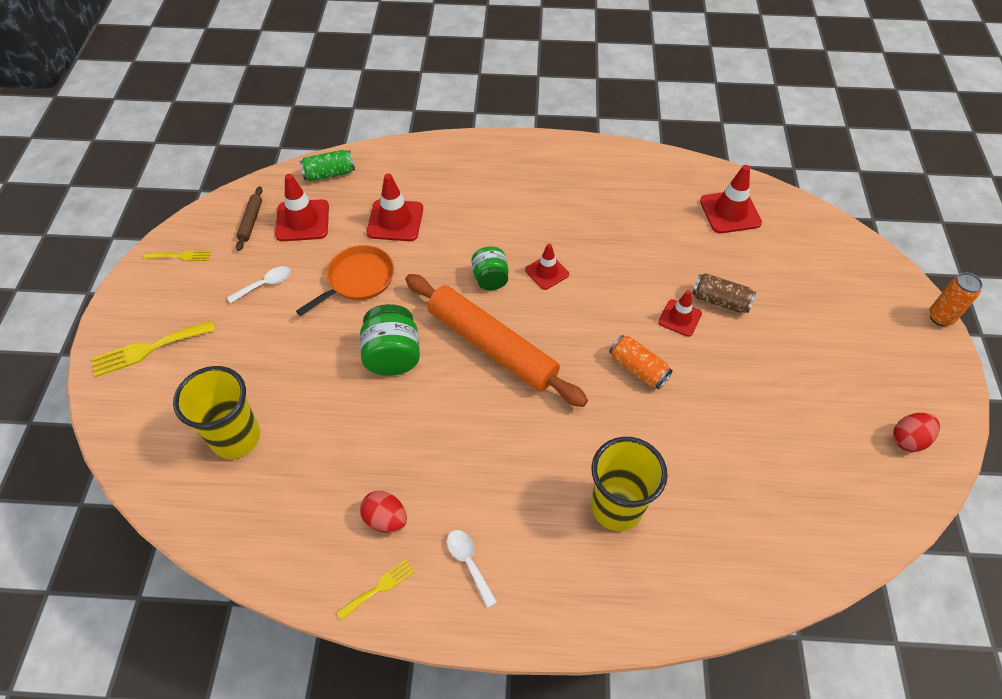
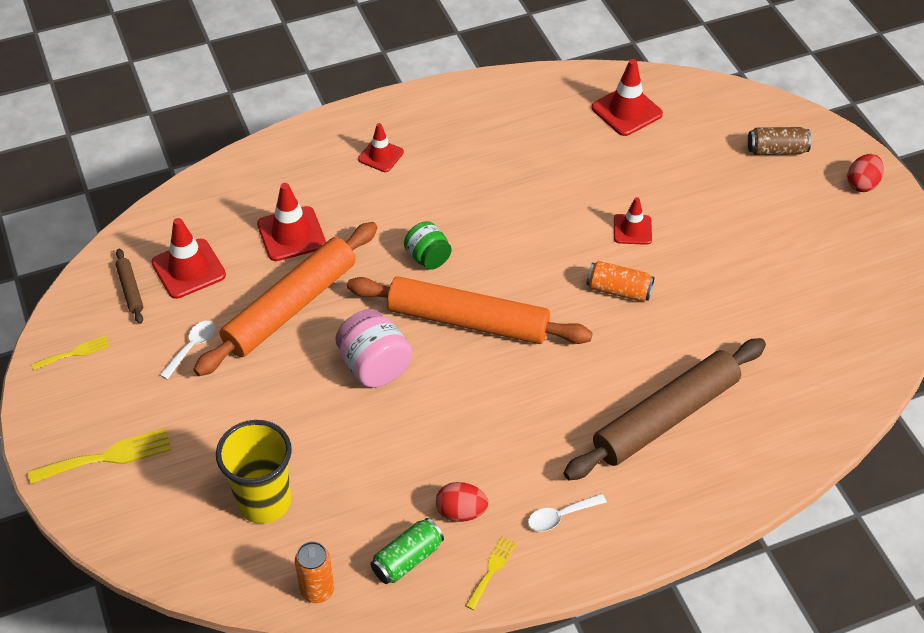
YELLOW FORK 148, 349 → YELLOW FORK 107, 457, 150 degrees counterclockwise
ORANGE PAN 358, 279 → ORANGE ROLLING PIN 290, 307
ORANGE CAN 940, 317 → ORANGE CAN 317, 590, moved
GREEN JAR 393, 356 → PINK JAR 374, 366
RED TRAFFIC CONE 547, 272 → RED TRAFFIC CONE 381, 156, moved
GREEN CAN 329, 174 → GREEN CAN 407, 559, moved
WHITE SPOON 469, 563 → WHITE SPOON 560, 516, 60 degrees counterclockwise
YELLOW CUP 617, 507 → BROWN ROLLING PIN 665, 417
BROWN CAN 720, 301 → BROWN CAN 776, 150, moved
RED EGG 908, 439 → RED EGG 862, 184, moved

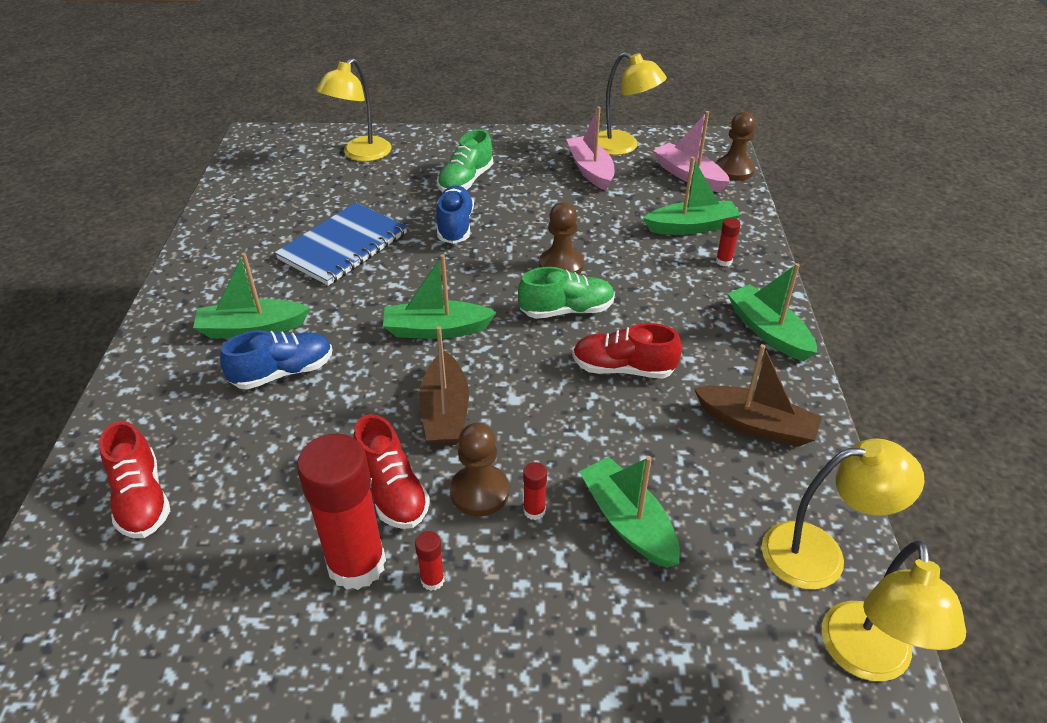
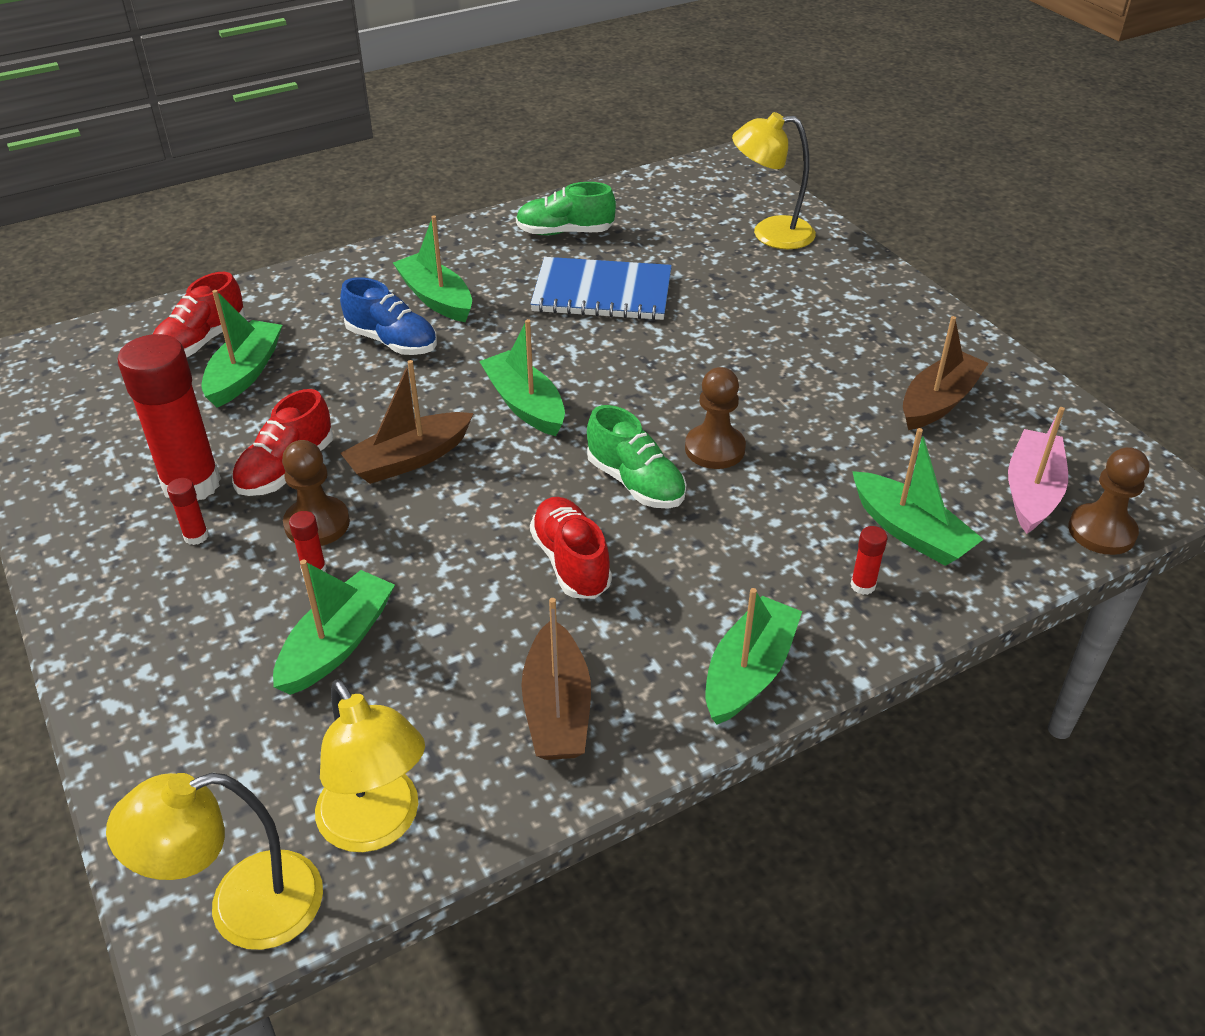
- → GREEN BOAT 245, 373
GREEN SHOE 466, 181 → GREEN SHOE 565, 232, moved
PINK BOAT 590, 170 → BROWN BOAT 939, 402
BLUE SHOE 455, 226 → -
YELLOW LAMP 623, 147 → -

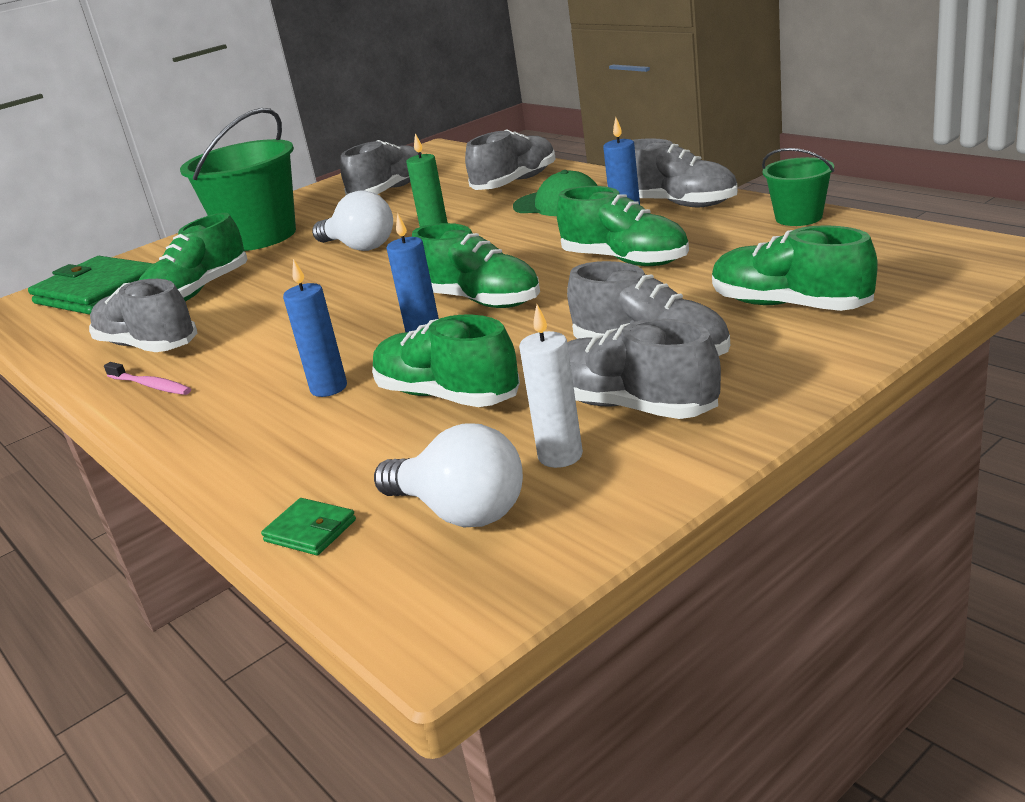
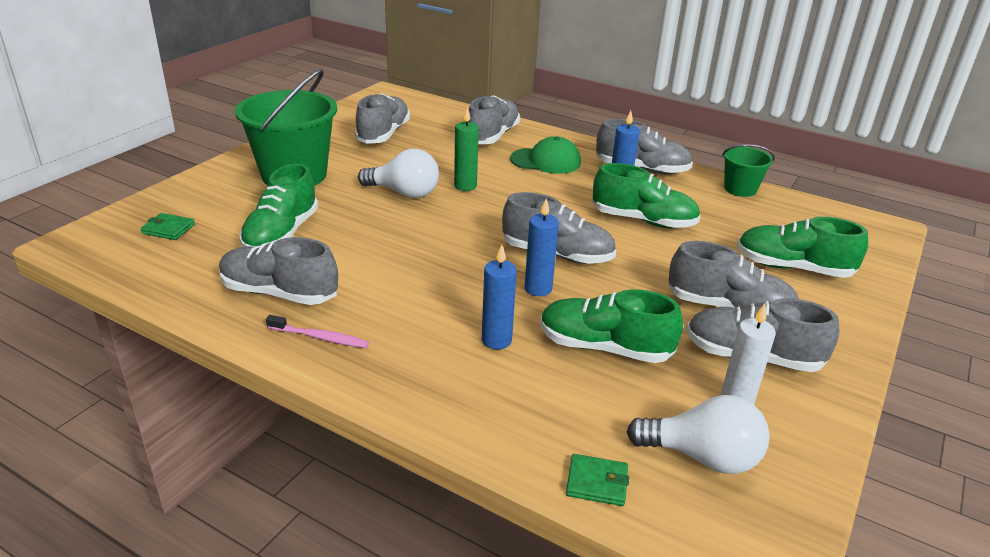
GREEN WALLET 98, 292 → GREEN WALLET 168, 229, x0.42
GREEN SHOE 480, 300 → GREY SHOE 557, 254

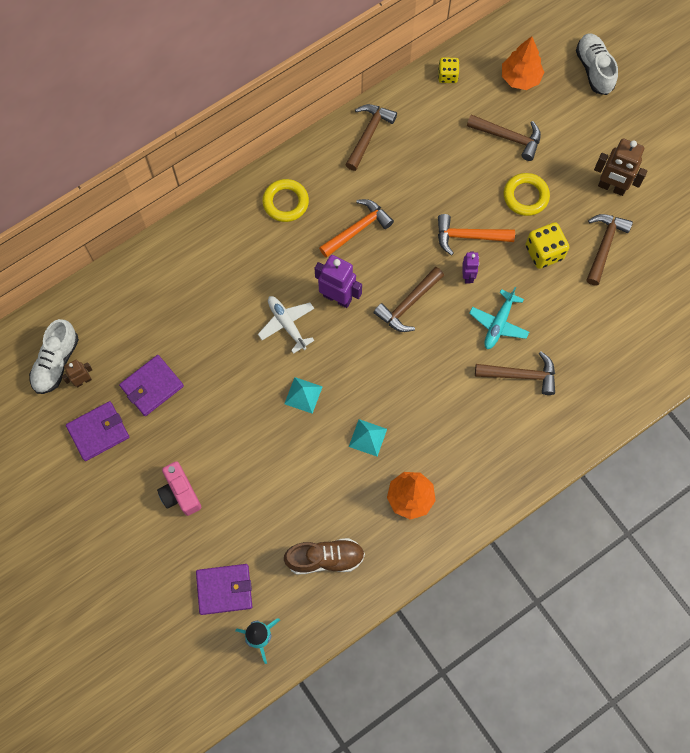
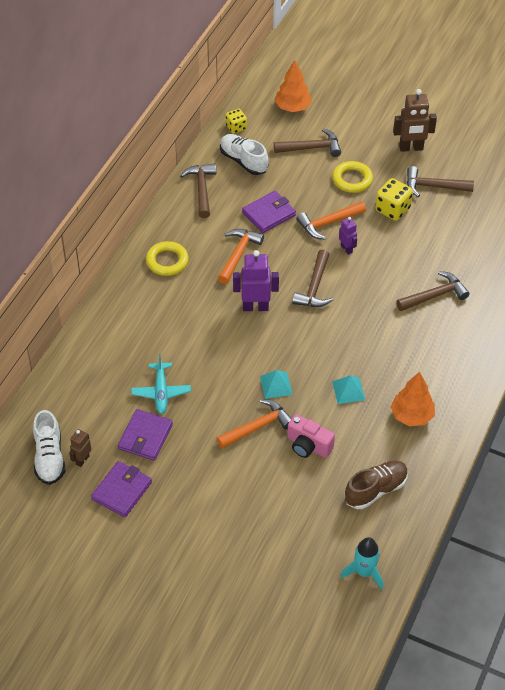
TURQUOISE PLANE 498, 324 → TURQUOISE PLANE 161, 392, moved
- → ORANGE HAMMER 257, 427
WHITE SHOE 594, 70 → WHITE SHOE 243, 161, moved
PURPLE WALLET 224, 589 → PURPLE WALLET 269, 214, moved
PINK CAMERA 180, 493 → PINK CAMERA 308, 446, moved
BROWN HAMMER 604, 246 → BROWN HAMMER 433, 186, 75 degrees counterclockwise
WHITE PLANE 287, 324 → -

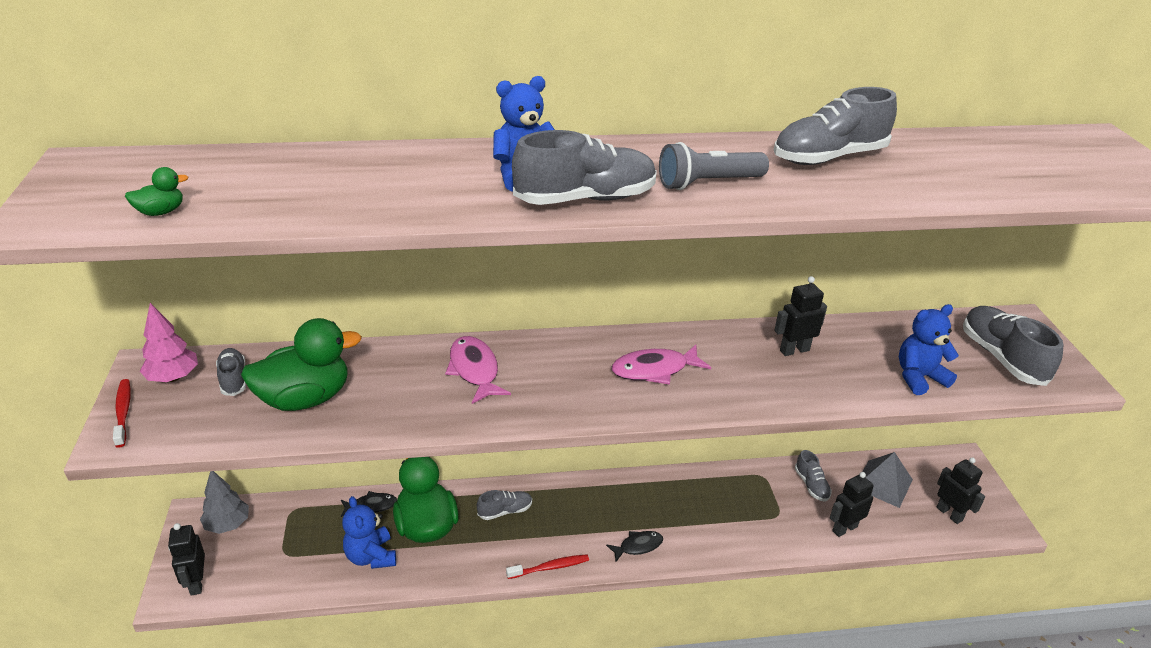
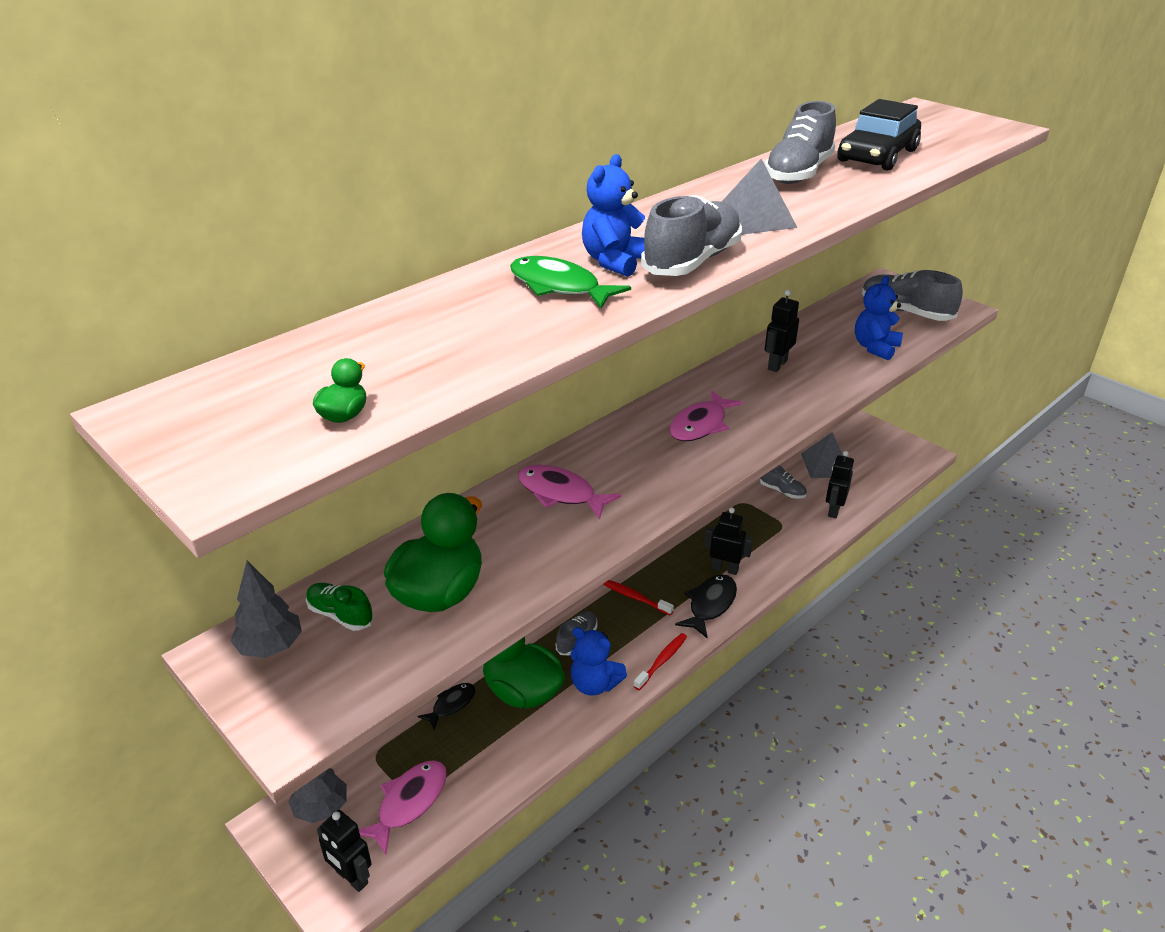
PINK TREE 173, 377 → GREY TREE 270, 647
GREY SHOE 233, 379 → GREEN SHOE 340, 615
- → PINK FISH 409, 803
- → GREEN FISH 559, 287
BLUE TEDDY BEAR 371, 556 → BLUE TEDDY BEAR 594, 684, moved
RED TOOTHBRUSH 123, 412 → RED TOOTHBRUSH 635, 597, moved
BLACK FISH 638, 546 → BLACK FISH 710, 605, x1.54
BLACK ROBOT 949, 514 → BLACK ROBOT 724, 569, moved
GREY FLASHLIGHT 708, 183 → GREY PYRAMID 754, 219
- → BLACK CAR 877, 156

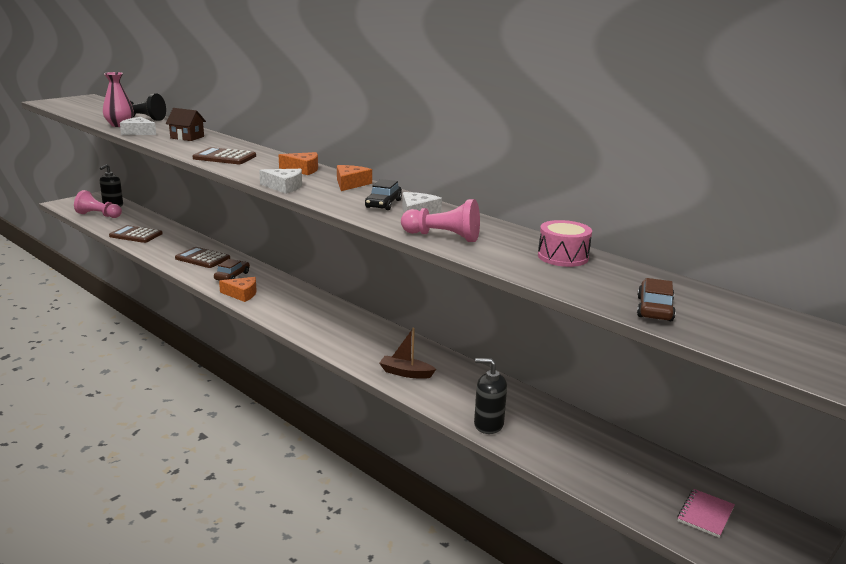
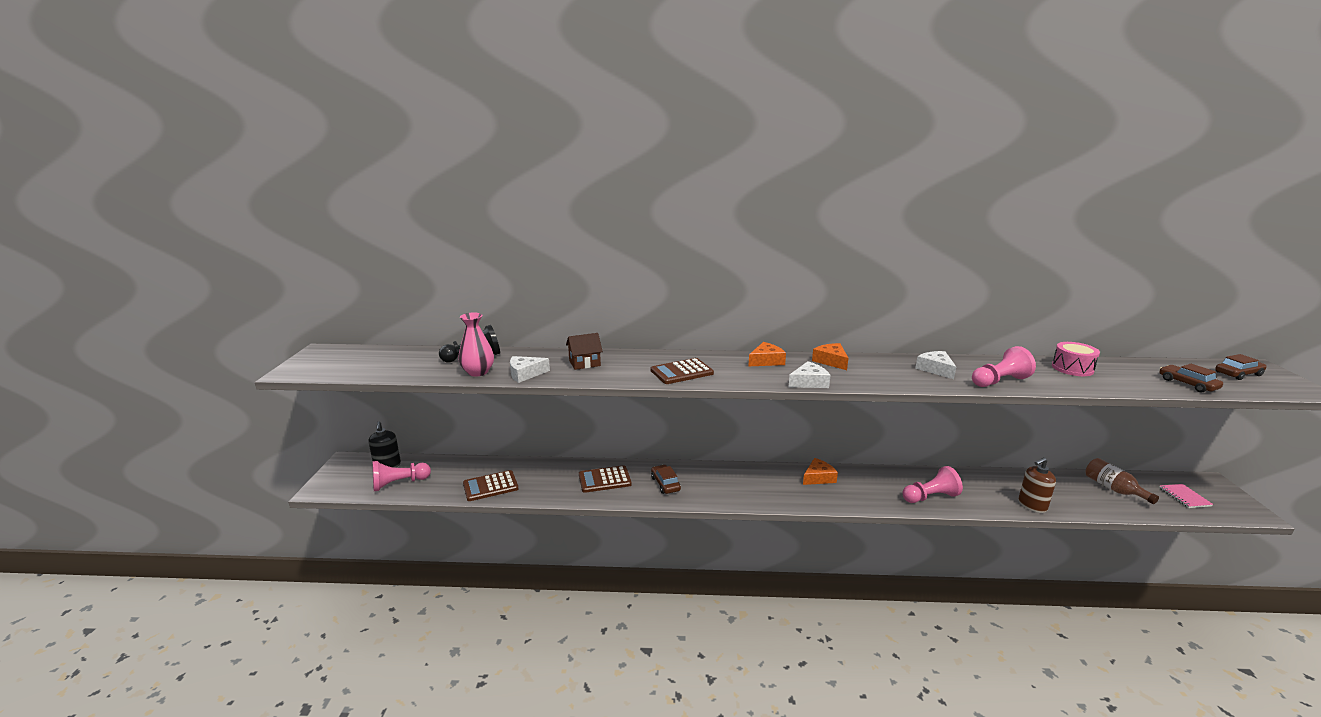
ORANGE CHEESE 242, 294 → ORANGE CHEESE 818, 477, moved
BROWN BOAT 406, 373 → PINK PAWN 930, 497
BLACK SOAP DISPENSER 488, 425 → BROWN SOAP DISPENSER 1032, 505
- → BROWN BOTTLE 1113, 489
- → BROWN CAR 1238, 374
BLACK CAR 383, 204 → -

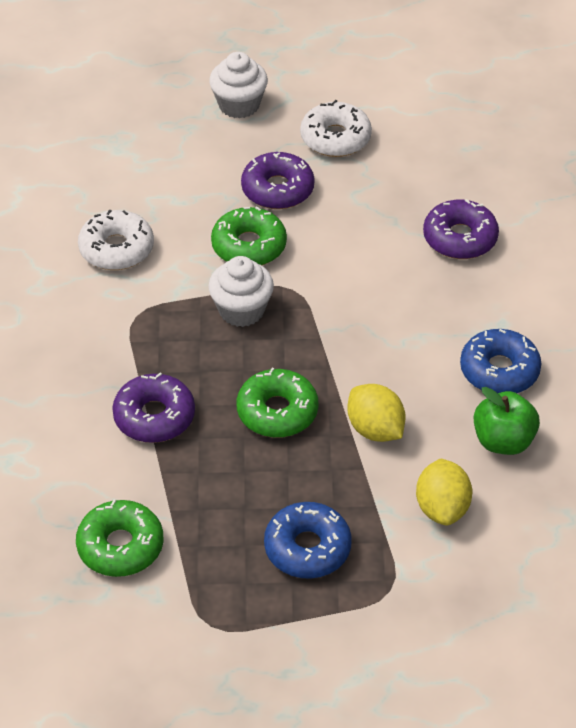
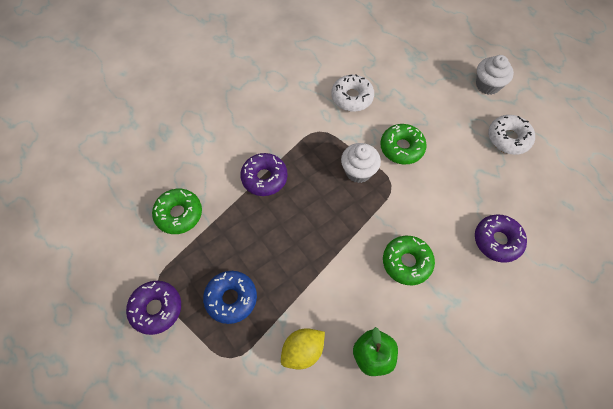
PURPLE DONUT 277, 189 → PURPLE DONUT 156, 309, moved
GREEN DONUT 277, 412 → GREEN DONUT 407, 262, moved
YELLOW LEMON 375, 429 → -
BLUE DONUT 499, 370 → -

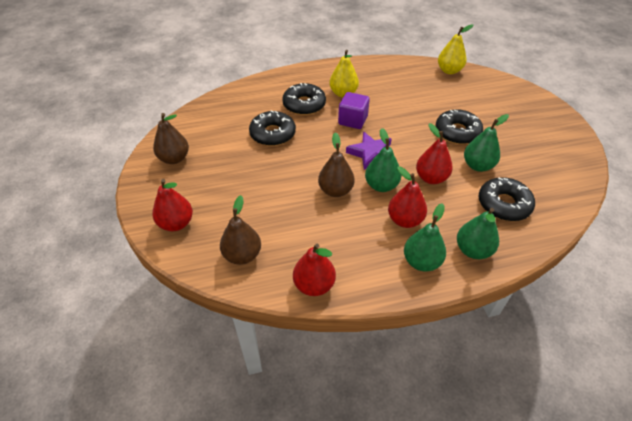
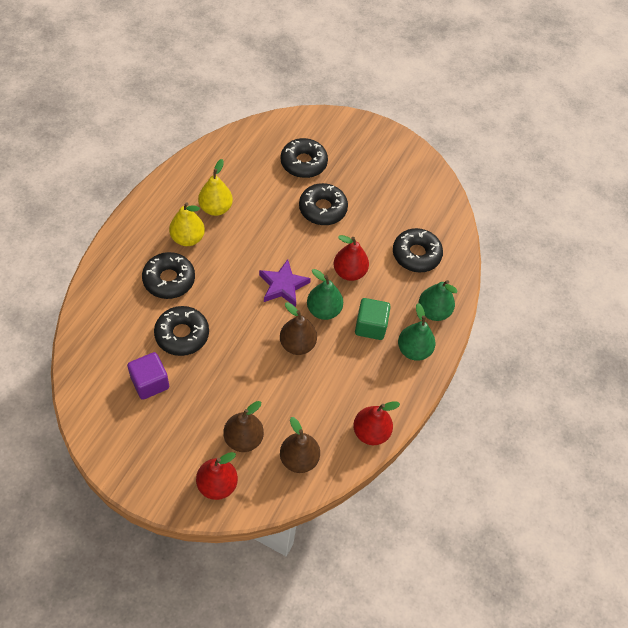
PURPLE CUBE 352, 120 → PURPLE CUBE 150, 382, moved
YELLOW PEAR 449, 71 → YELLOW PEAR 216, 208, moved
BROWN PEAR 174, 158 → BROWN PEAR 243, 439, moved
- → BLACK DONUT 303, 163
RED PEAR 405, 220 → GREEN CUBE 370, 326
GREEN PEAR 477, 166 → -

